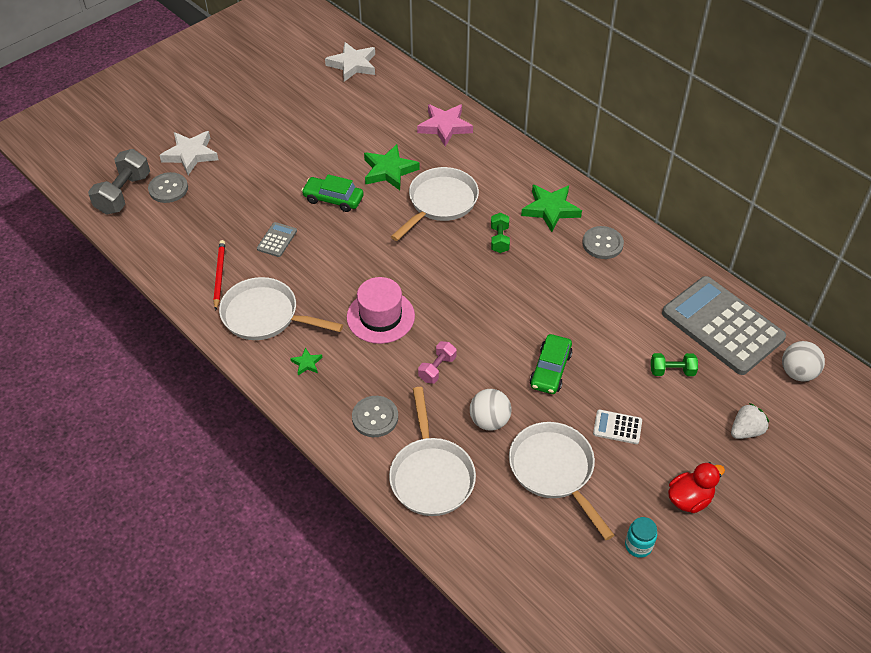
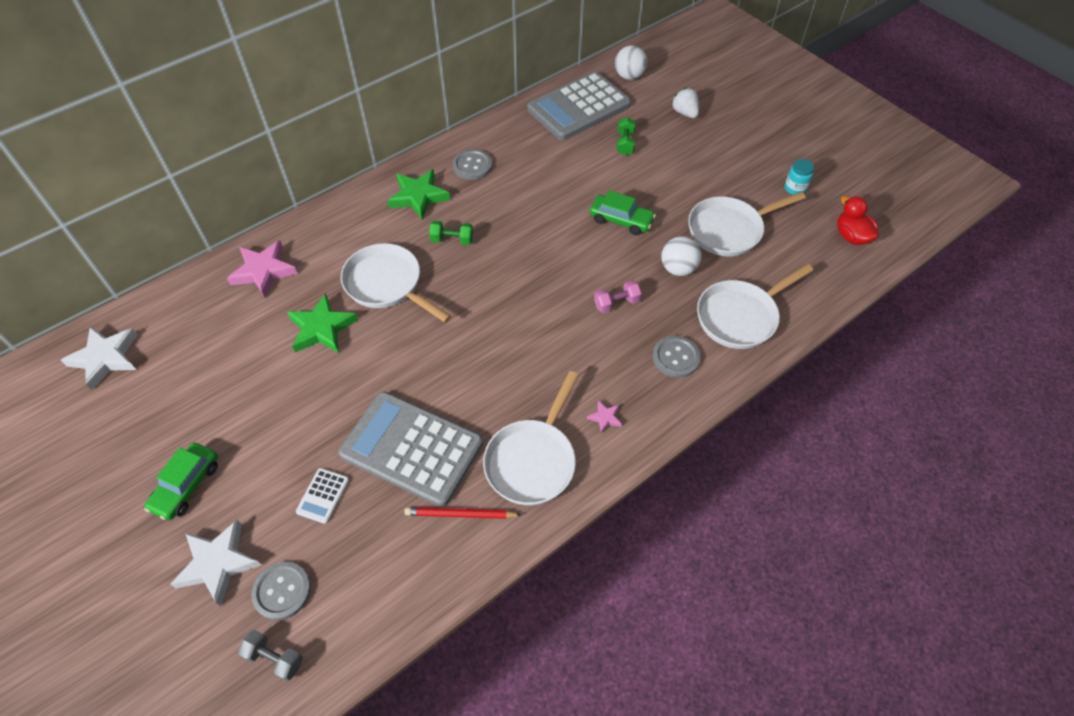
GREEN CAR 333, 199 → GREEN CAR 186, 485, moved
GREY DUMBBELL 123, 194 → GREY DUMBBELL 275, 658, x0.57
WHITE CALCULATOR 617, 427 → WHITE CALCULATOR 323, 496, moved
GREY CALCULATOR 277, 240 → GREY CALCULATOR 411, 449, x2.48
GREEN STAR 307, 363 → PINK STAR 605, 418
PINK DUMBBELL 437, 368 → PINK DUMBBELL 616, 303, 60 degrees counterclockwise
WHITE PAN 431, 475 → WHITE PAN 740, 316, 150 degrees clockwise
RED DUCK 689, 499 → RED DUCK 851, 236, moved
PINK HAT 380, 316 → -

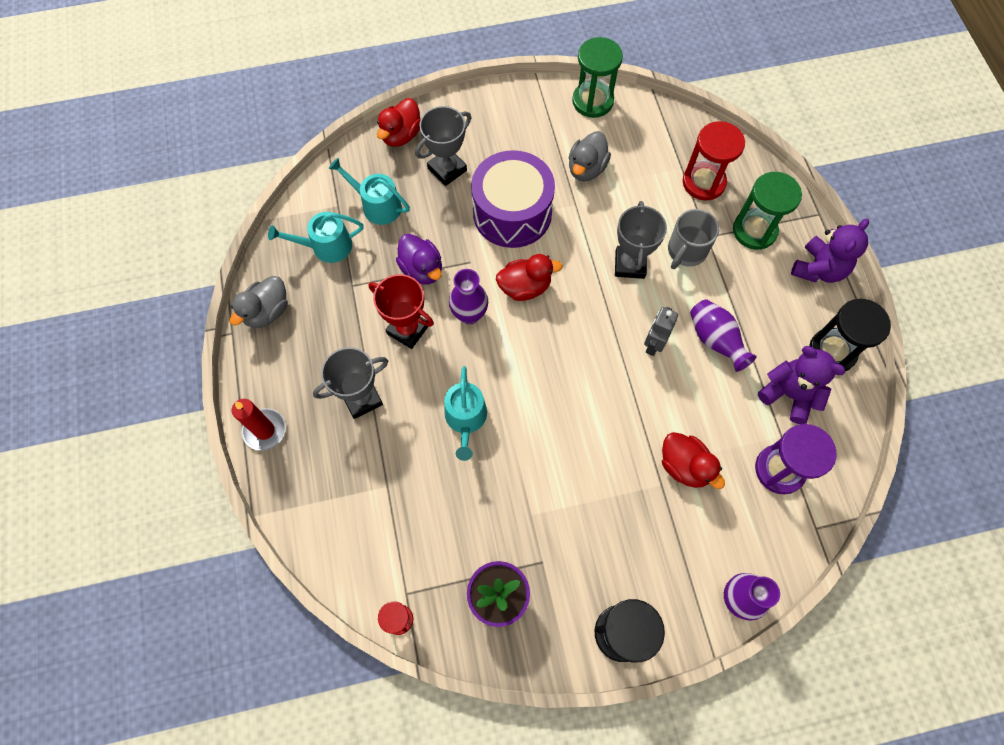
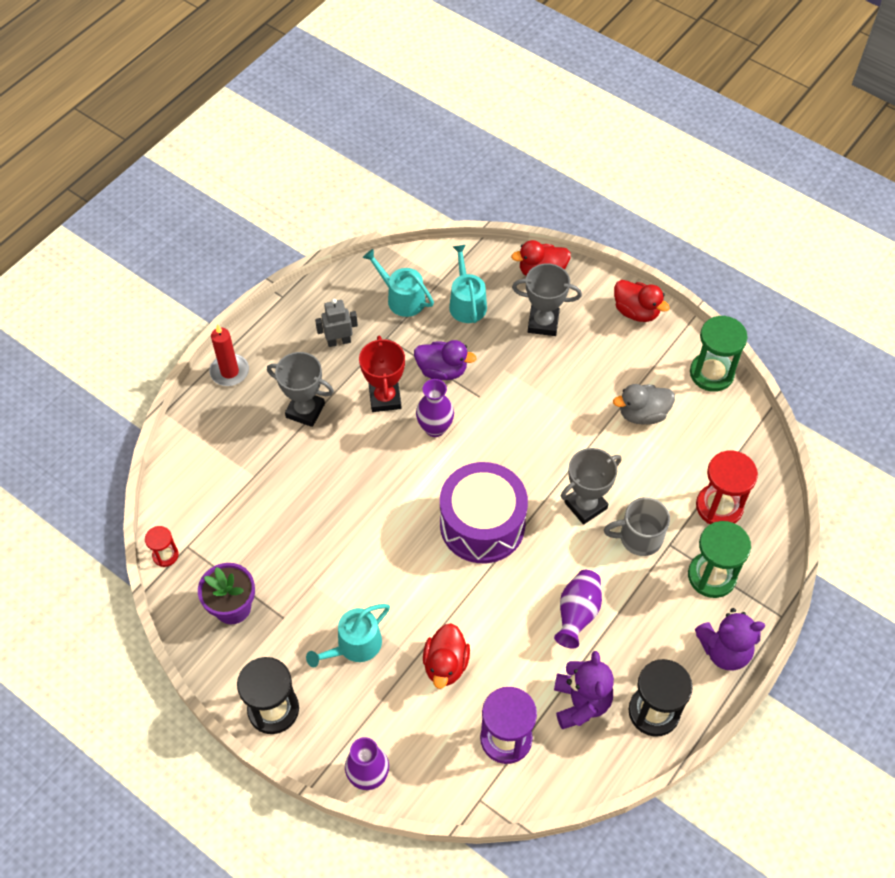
TURQUOISE WATERING CAN 465, 419 → TURQUOISE WATERING CAN 354, 645, moved
GREY ROBOT 653, 344 → GREY ROBOT 339, 341, moved
PURPLE DUCK 422, 269 → PURPLE DUCK 442, 370, 90 degrees counterclockwise
PURPLE DRUM 512, 213 → PURPLE DRUM 482, 524, moved
RED DUCK 525, 287 → RED DUCK 636, 311, moved
GREY DUCK 267, 312 → -

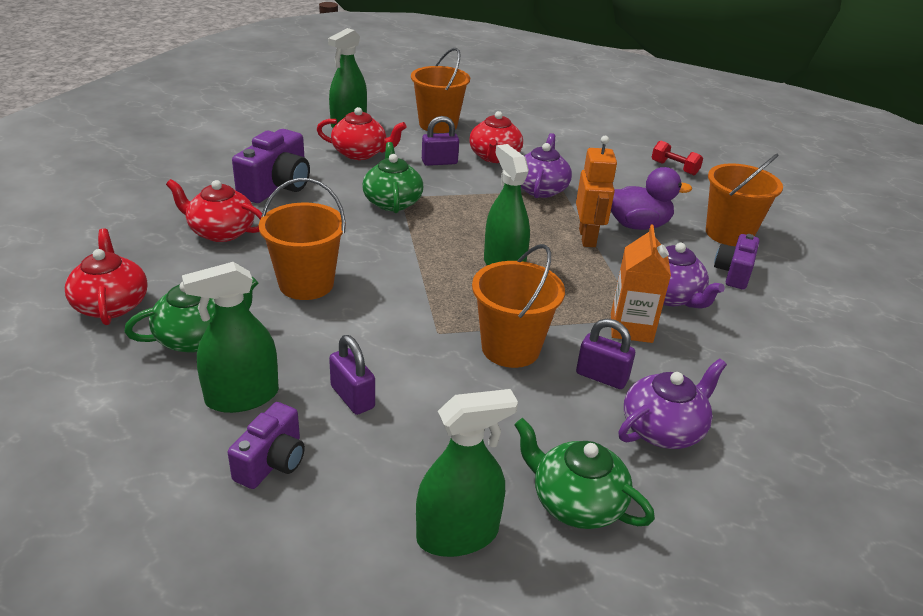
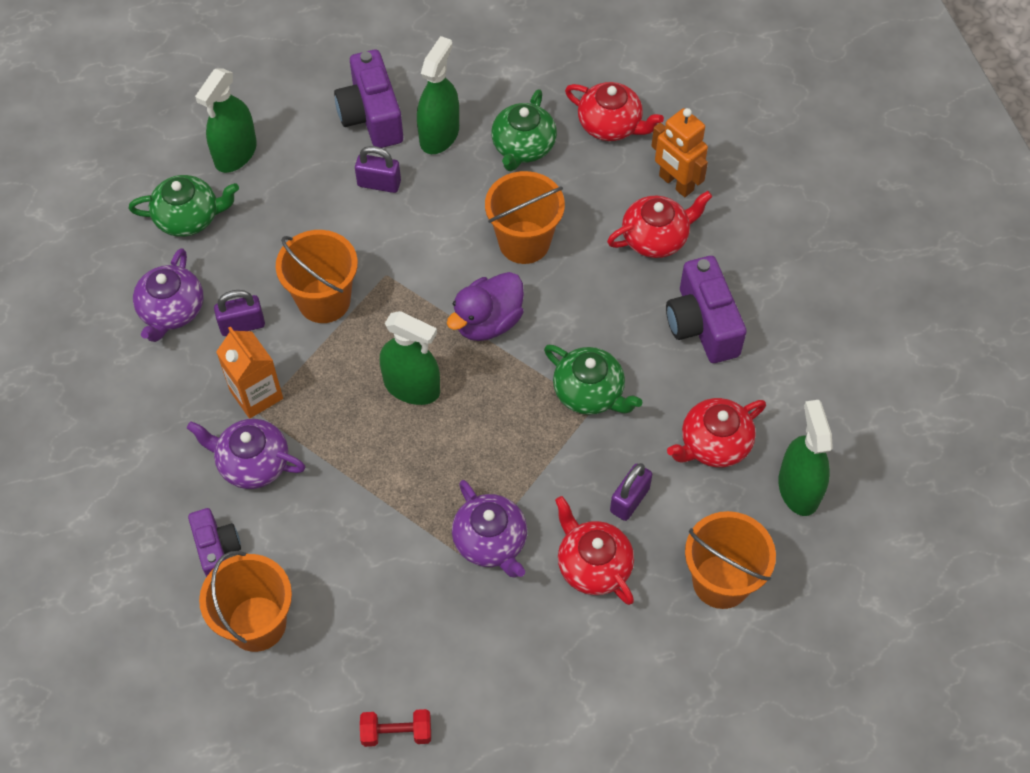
PURPLE CAMERA 272, 462 → PURPLE CAMERA 371, 116, x1.58
PURPLE DUCK 637, 225 → PURPLE DUCK 488, 322, moved
ORANGE ROBOT 587, 238 → ORANGE ROBOT 676, 183, moved

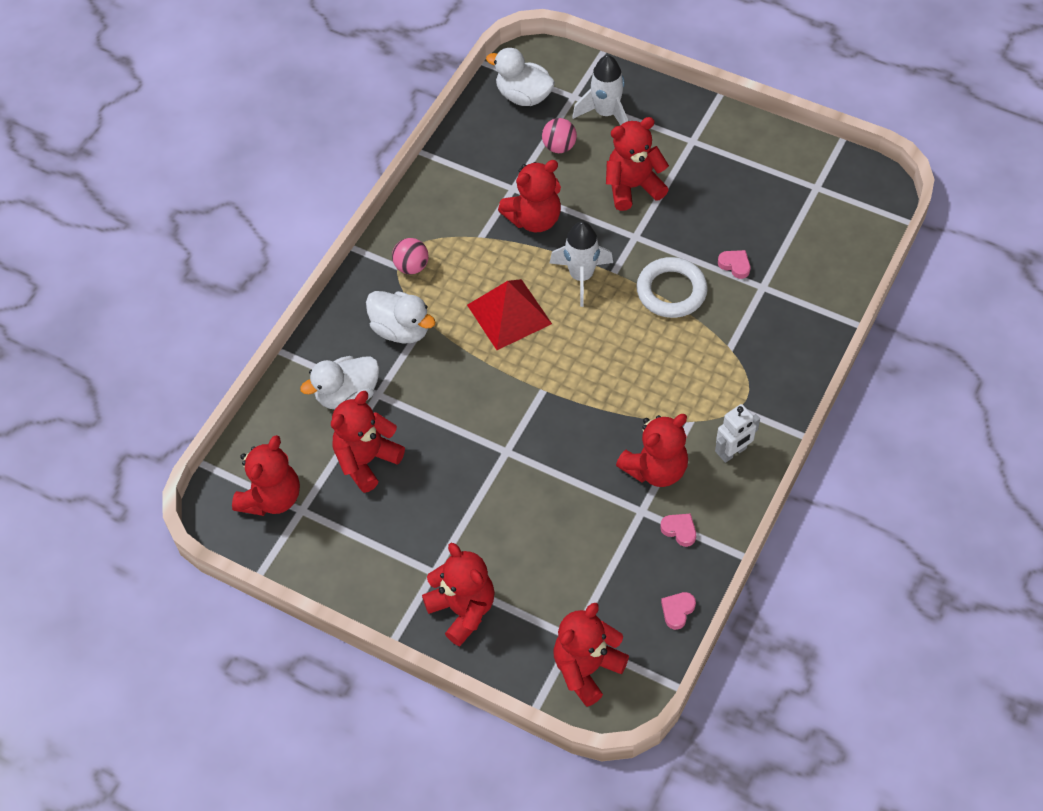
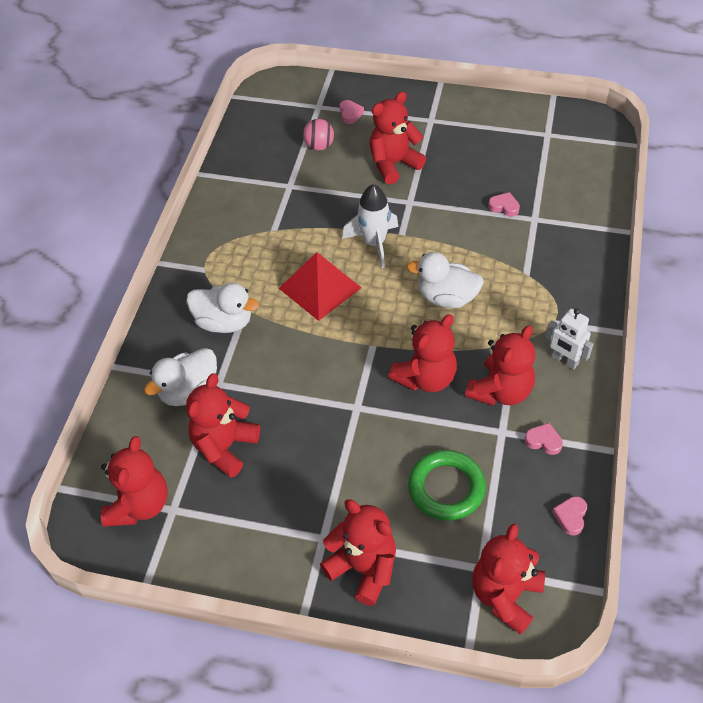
WHITE ROCKET 606, 113 → PINK HEART 350, 114
RED TEDDY BEAR 534, 219 → RED TEDDY BEAR 425, 378, moved
WHITE DUCK 523, 96 → WHITE DUCK 446, 297, moved
- → GREEN RING 446, 488
WHITE ROBOT 733, 452 → WHITE ROBOT 564, 360, 90 degrees clockwise
PINK BALL 411, 266 → -
WHITE RING 671, 291 → -

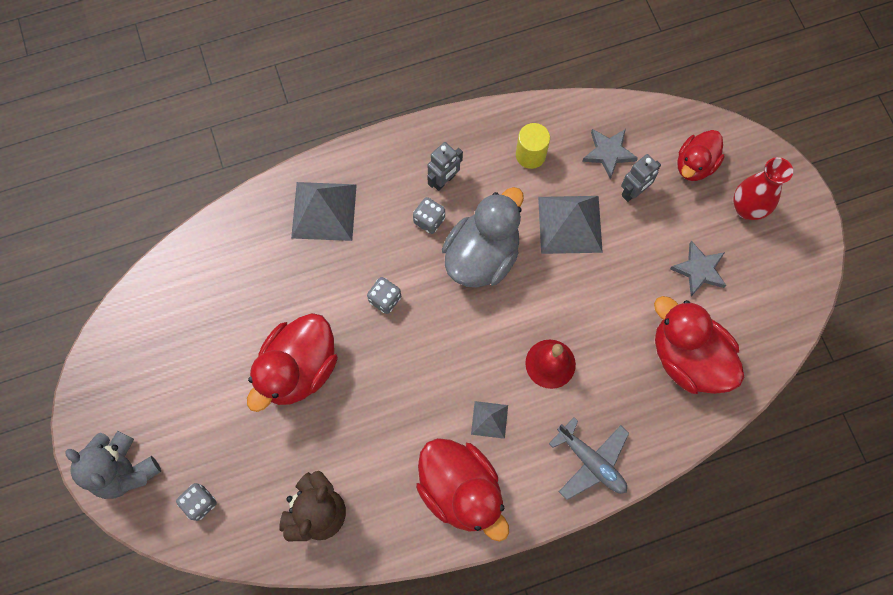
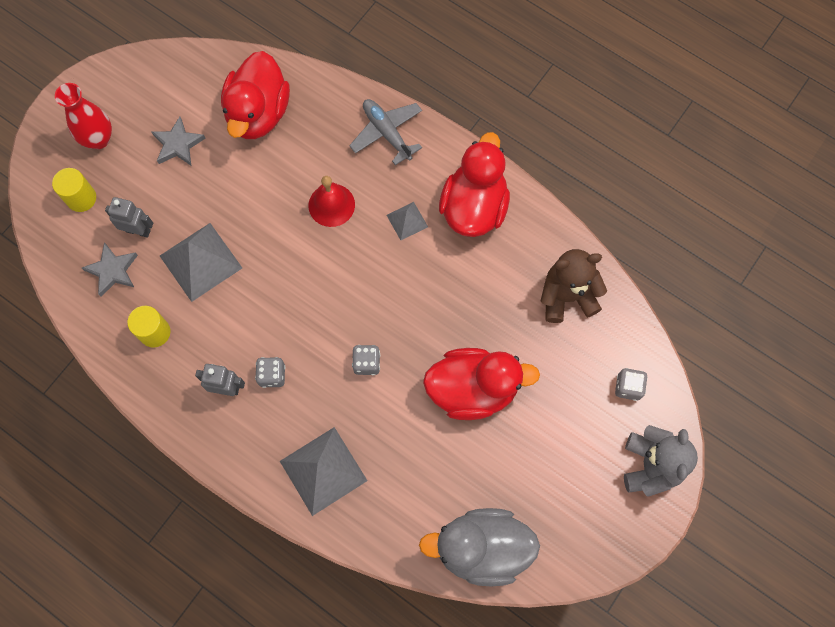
RED DUCK 695, 165 → YELLOW CYLINDER 81, 198
GREY PLANE 591, 462 → GREY PLANE 387, 133, 45 degrees counterclockwise
GREY DUCK 482, 256 → GREY DUCK 481, 548, moved

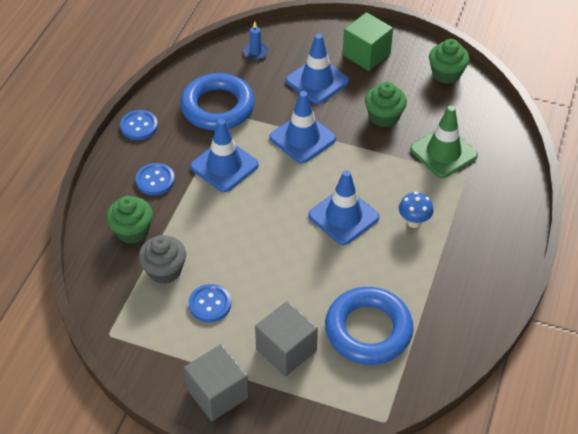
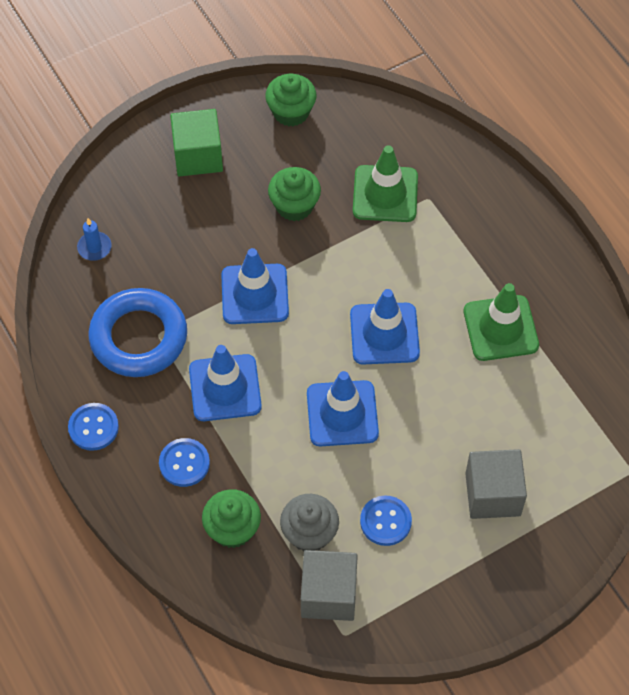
GREY CUBE 217, 393 → GREY CUBE 328, 594, moved
BLUE TRAFFIC CONE 317, 81 → BLUE TRAFFIC CONE 342, 413, moved
- → GREEN TRAFFIC CONE 500, 328
BLUE RING 368, 330 → -
BLUE MUSHROOM 414, 222 → -

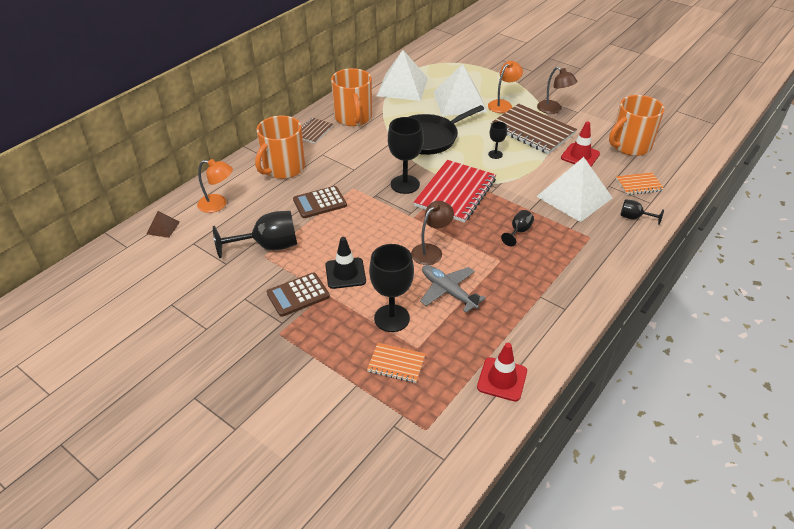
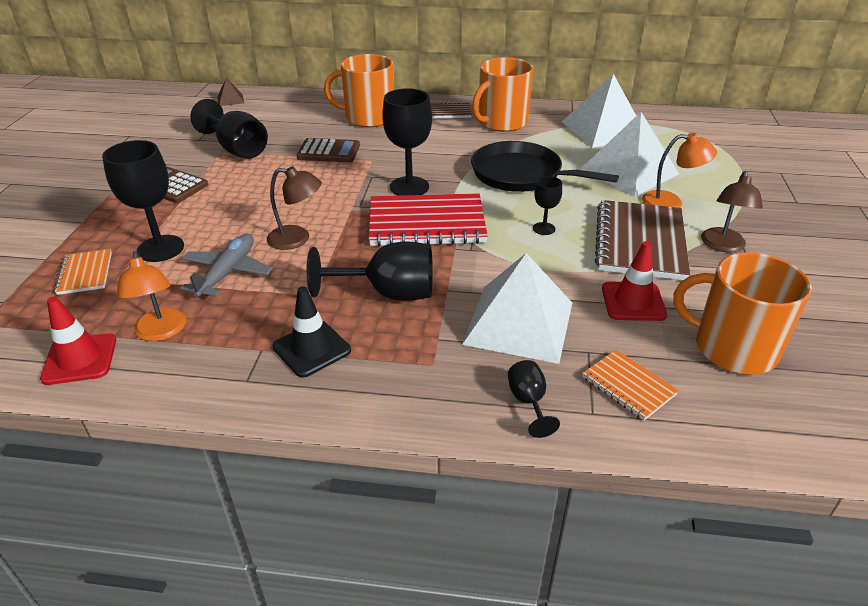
ORANGE LAMP 218, 204 → ORANGE LAMP 161, 332, moved
BLACK TRAFFIC CONE 345, 273 → BLACK TRAFFIC CONE 311, 349, moved
BROWN CALCULATOR 319, 203 → BROWN CALCULATOR 328, 152, 150 degrees clockwise
BLACK GOBLET 518, 231 → BLACK GOBLET 389, 293, x1.93

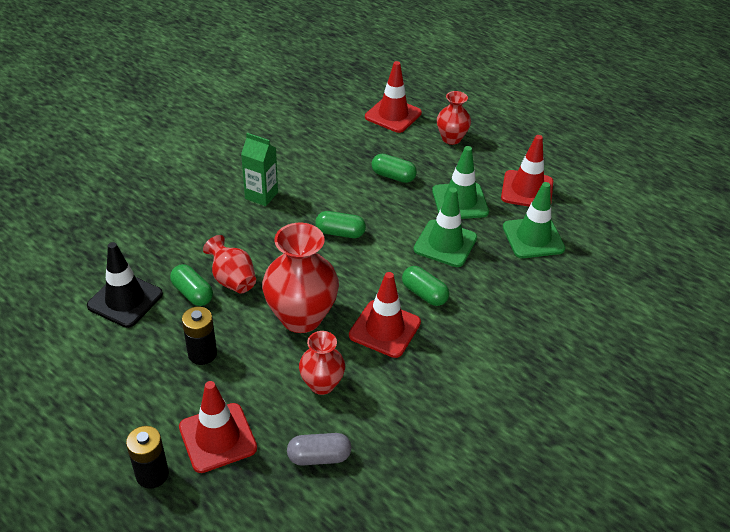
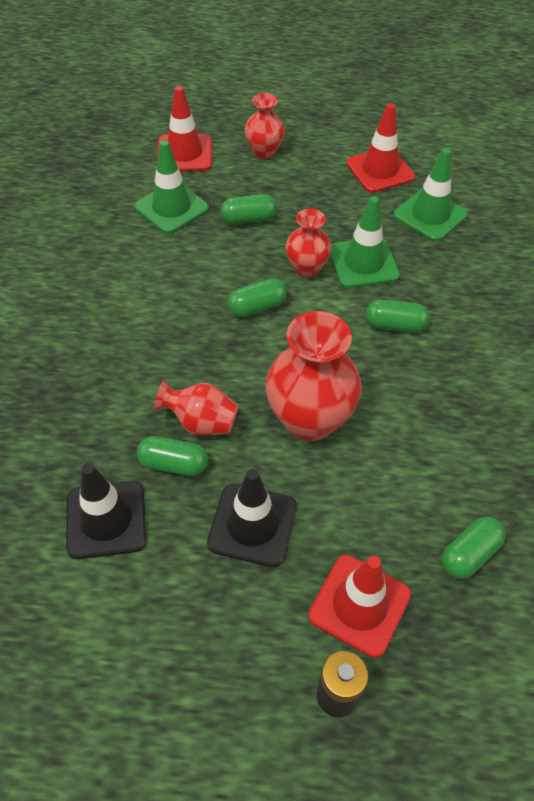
GREEN TRAFFIC CONE 460, 201 → GREEN TRAFFIC CONE 171, 208, moved
BLACK BATTERY 202, 354 → BLACK TRAFFIC CONE 252, 525
RED VASE 322, 384 → RED VASE 306, 268, moved
GREY CAPSULE 319, 457 → GREEN CAPSULE 469, 554
GREEN CARTON 261, 195 → -
RED TRAFFIC CONE 384, 329 → -

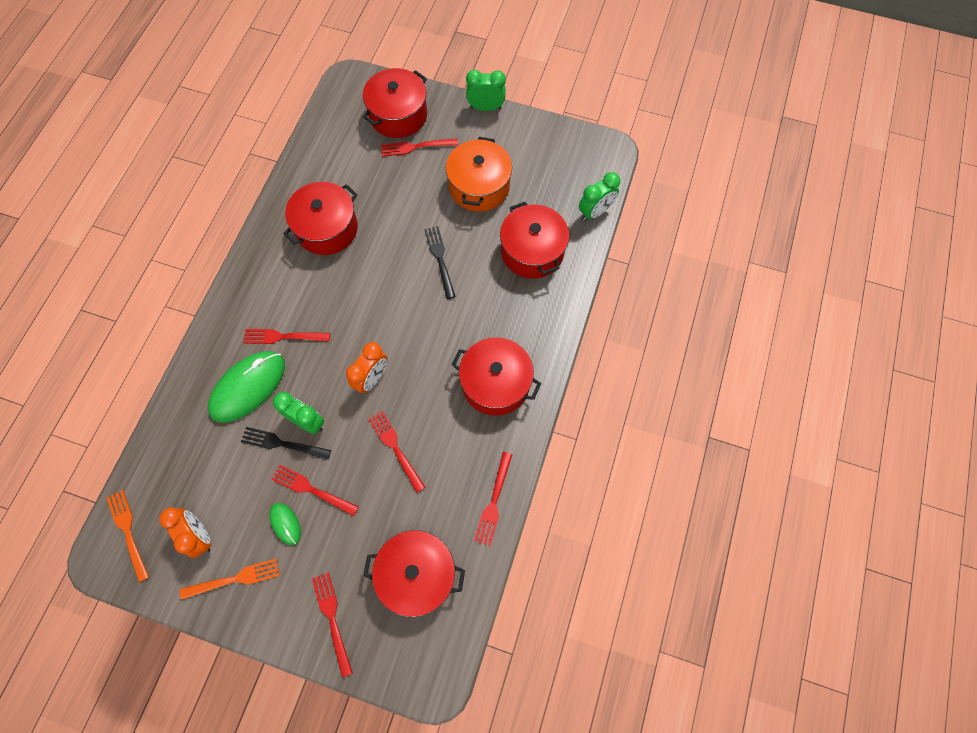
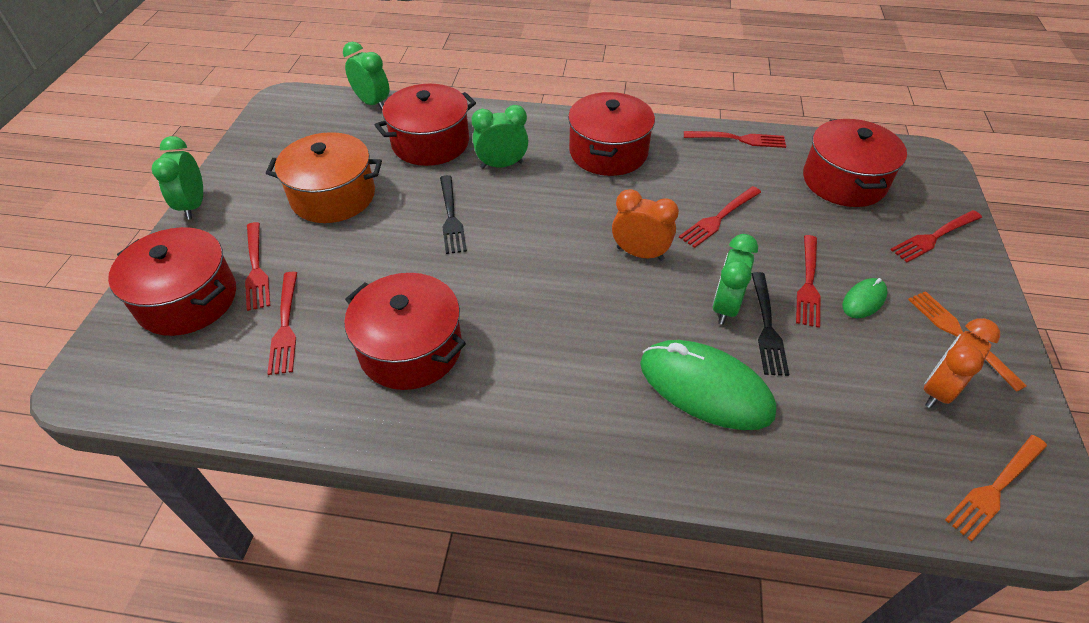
RED FORK 283, 337 → RED FORK 285, 325, moved
BLACK FORK 440, 259 → BLACK FORK 451, 217, 75 degrees counterclockwise
- → GREEN CLOCK 502, 165

